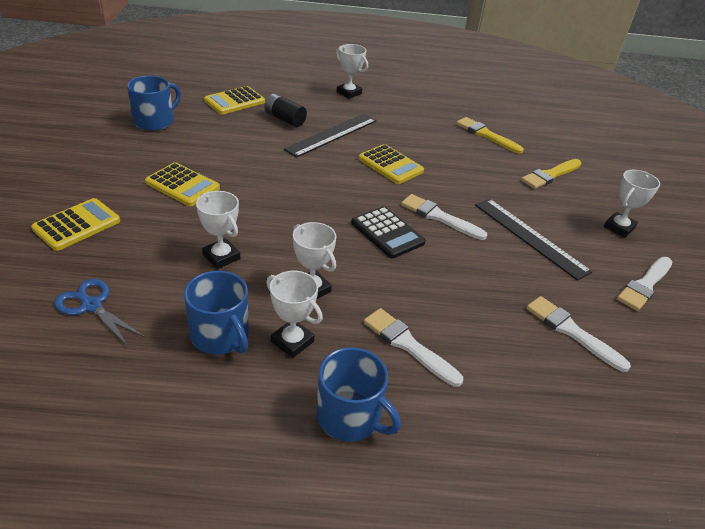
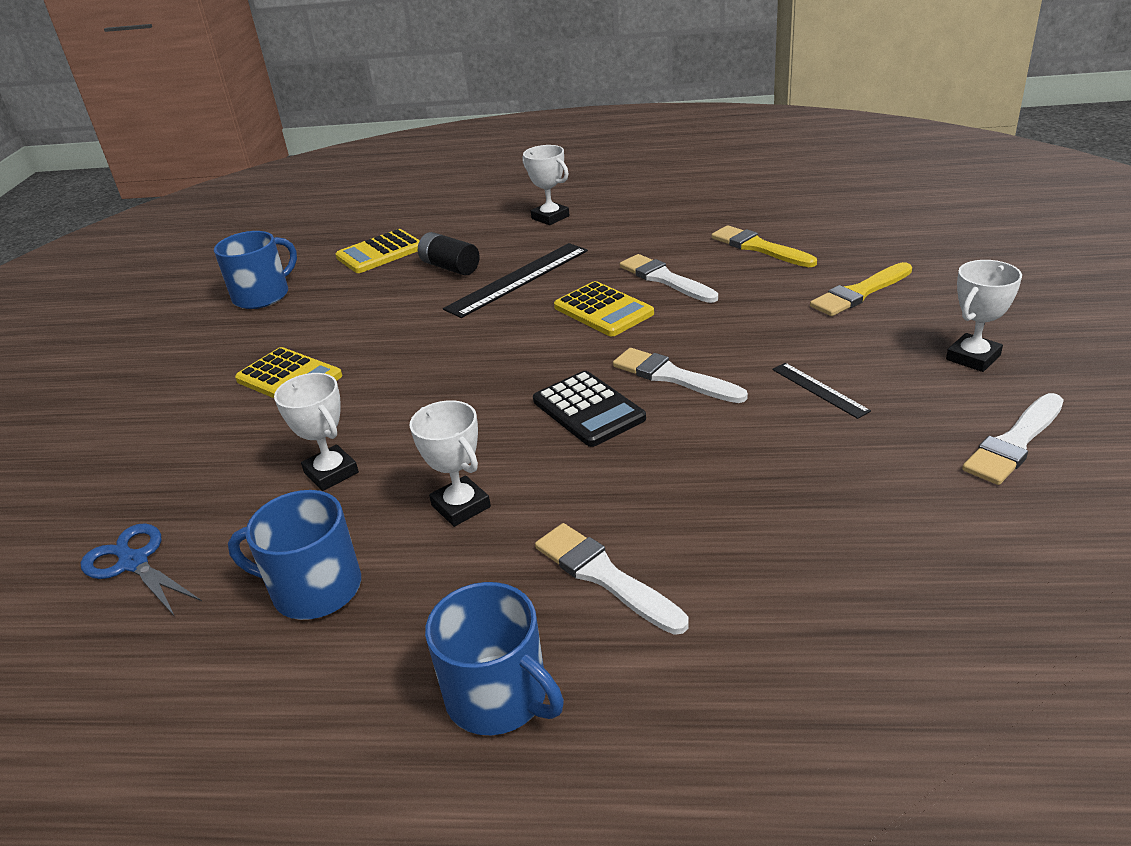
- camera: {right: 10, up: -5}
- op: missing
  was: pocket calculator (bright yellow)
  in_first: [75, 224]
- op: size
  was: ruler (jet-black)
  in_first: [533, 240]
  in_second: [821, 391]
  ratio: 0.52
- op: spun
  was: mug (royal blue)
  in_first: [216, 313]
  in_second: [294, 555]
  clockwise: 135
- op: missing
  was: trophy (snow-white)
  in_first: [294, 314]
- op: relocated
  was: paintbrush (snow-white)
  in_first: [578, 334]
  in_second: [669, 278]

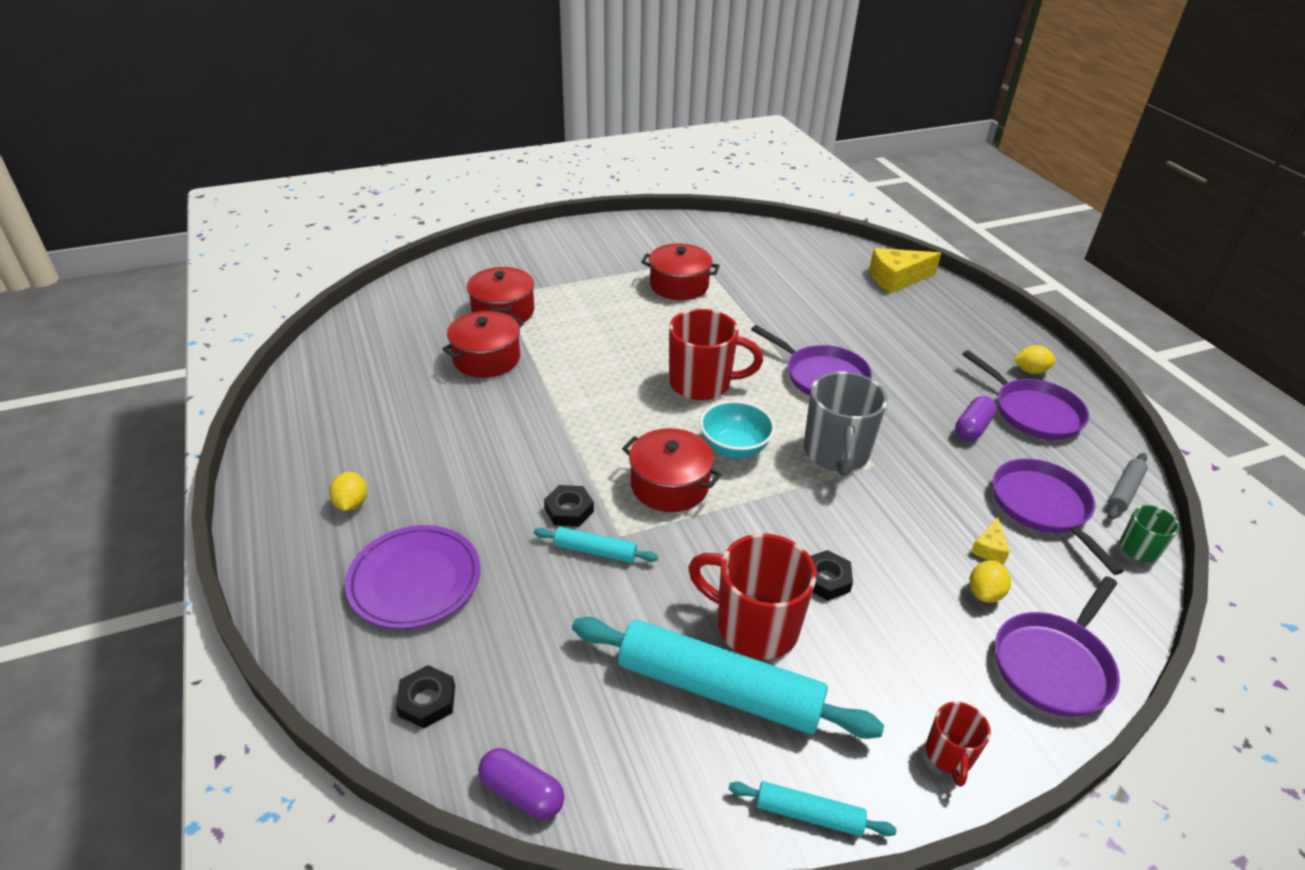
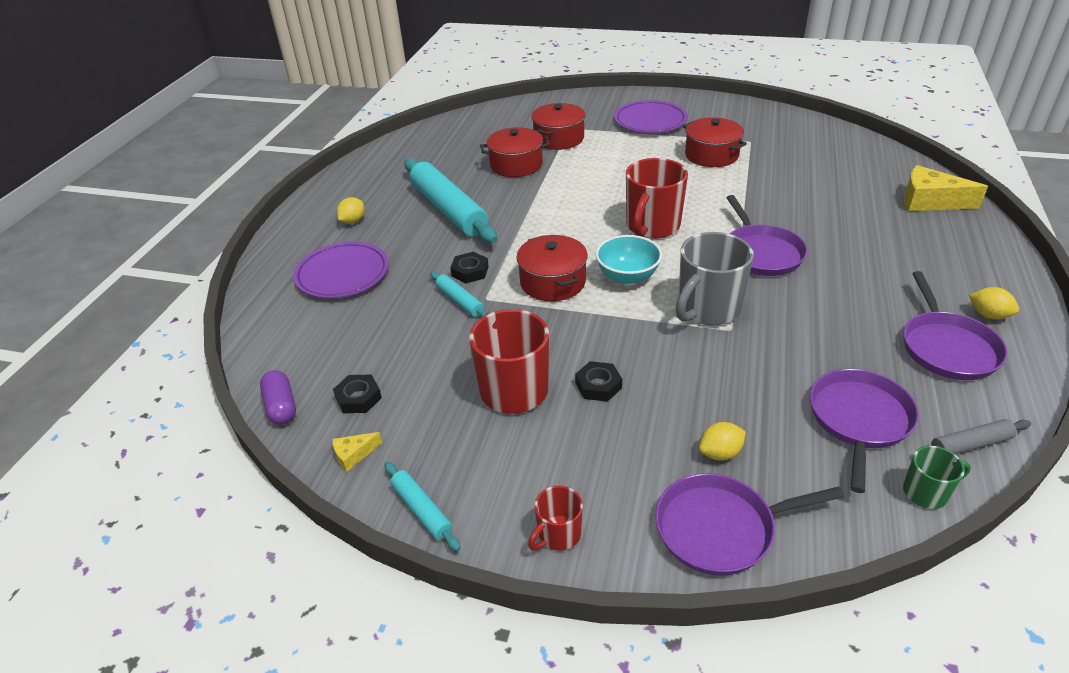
- camera: {right: 40, up: 0}
- op: spun
  was: mug (crimson)
  in_first: [716, 354]
  in_second: [657, 198]
  clockwise: 75
- op: missing
  was: capsule (purple)
  in_first: [976, 418]
- op: relocated
  was: piece of cheese (bright yellow)
  in_first: [990, 540]
  in_second: [357, 452]
- op: relocated
  was: rolling pin (teal)
  in_first: [728, 678]
  in_second: [450, 200]
- op: relocated
  was: hexagon nut (jet-black)
  in_first: [425, 696]
  in_second: [357, 394]
- op: appeared
  now: plate (purple)
  in_second: [650, 116]

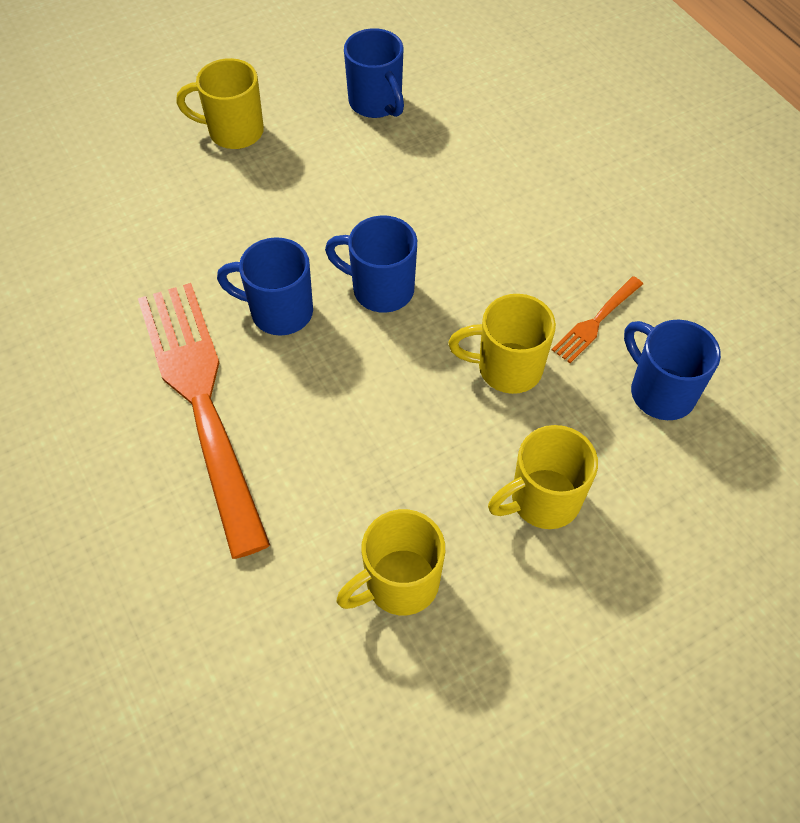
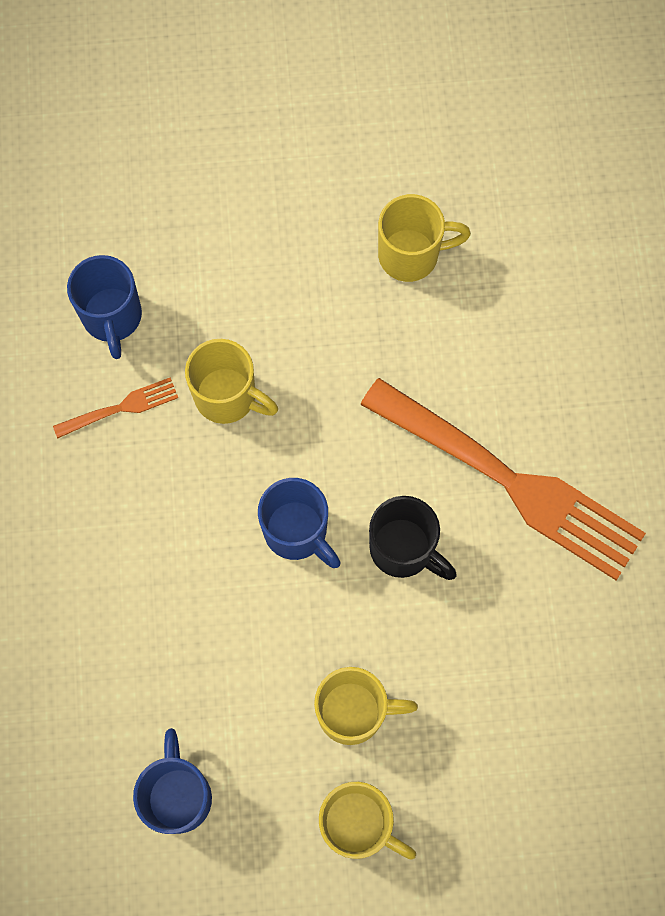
- camera: {right: -155, up: 15}
- op: colour
  was: mug (royal blue)
  now: mug (jet-black)
  in_first: [265, 286]
  in_second: [412, 538]
- op: spun
  was: fork (bright orange)
  in_first: [204, 421]
  in_second: [503, 479]
  clockwise: -60
- op: relocated
  was: mug (bright yellow)
  in_first: [543, 477]
  in_second: [366, 706]

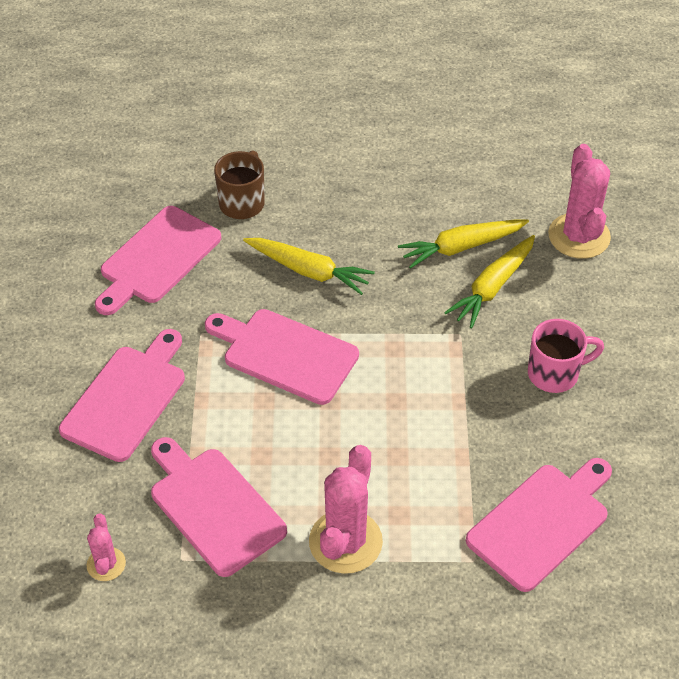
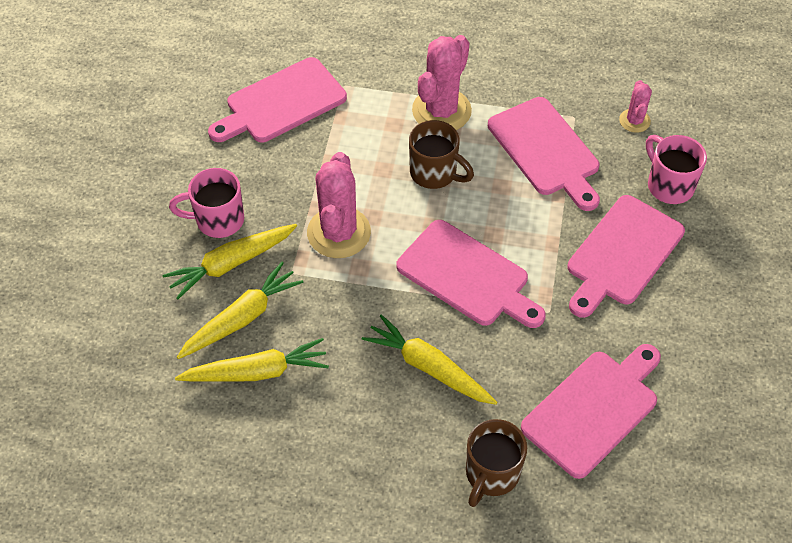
- camera: {right: -170, up: 5}
- op: relocated
  was: saguaro cactus (rosy)
  in_first: [579, 201]
  in_second: [339, 205]
- op: appeared
  now: mug (russet)
  in_second: [441, 154]
- op: appeared
  now: mug (rosy)
  in_second: [676, 169]
- op: appeared
  now: root vegetable (bright yellow)
  in_second: [230, 261]

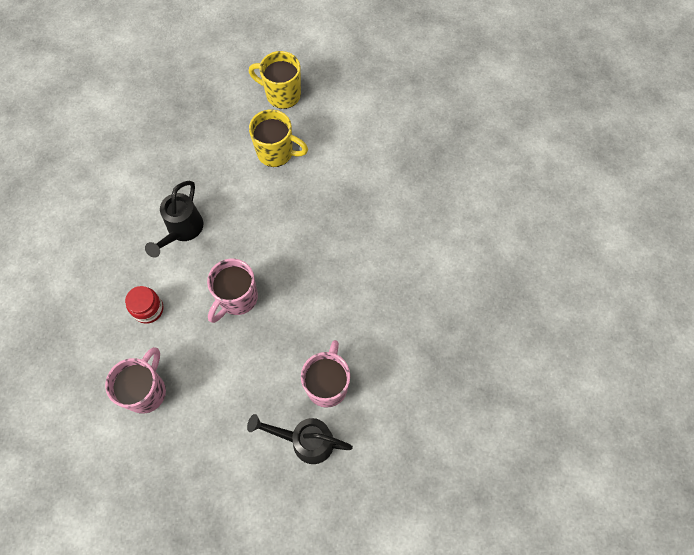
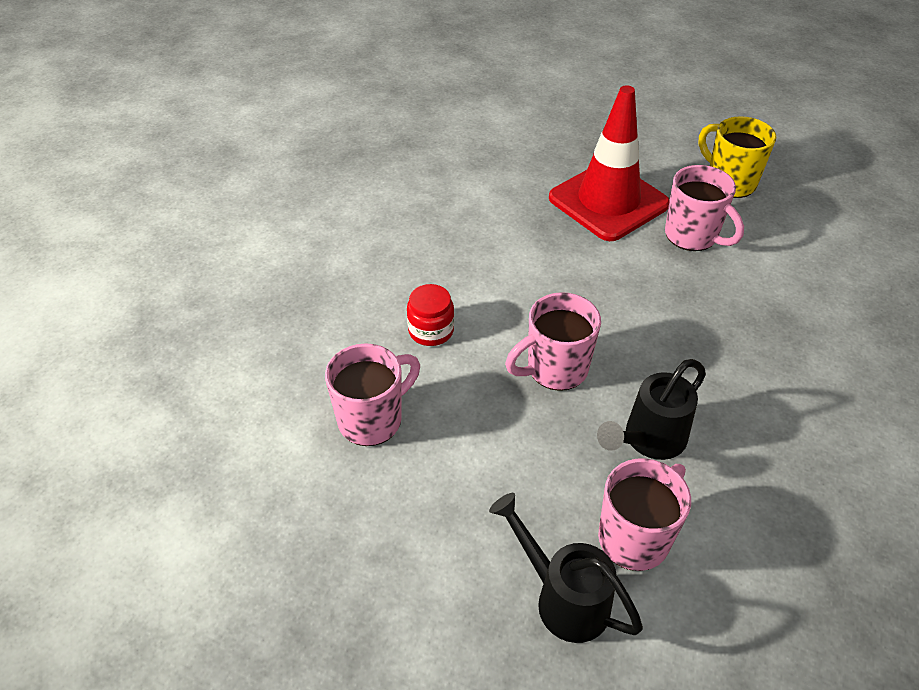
- camera: {right: 30, up: -20}
- op: colour
  was: mug (bright yellow)
  now: mug (rosy)
  in_first: [278, 138]
  in_second: [704, 208]
- op: relocated
  was: watering pot (jet-black)
  in_first: [174, 219]
  in_second: [651, 409]
- op: appeared
  now: road cone (crimson)
  in_second: [609, 163]

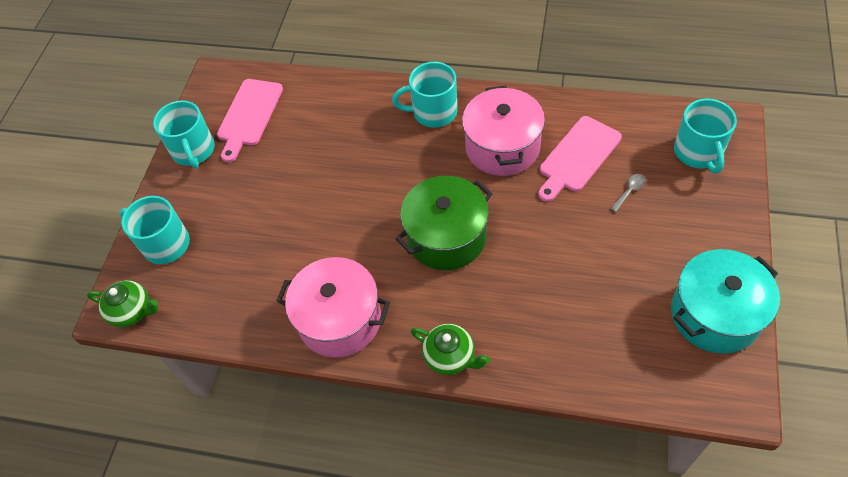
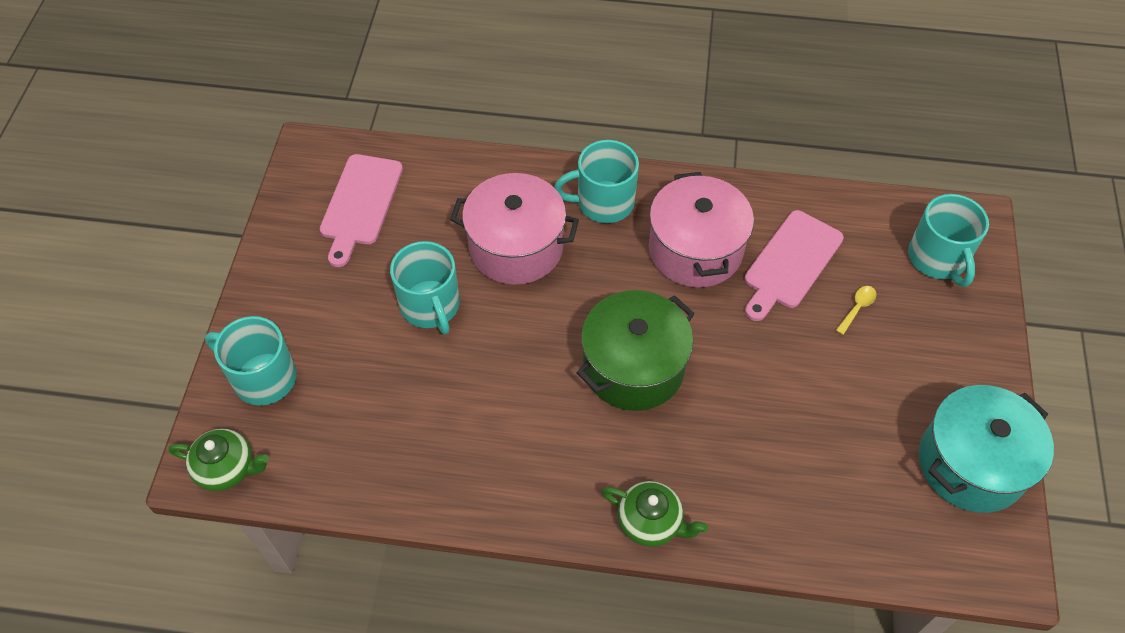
- camera: {right: -10, up: 0}
- op: relocated
  was: mug (teal)
  in_first: [184, 134]
  in_second: [425, 288]
- op: colour
  was: spoon (ash-grey)
  now: spoon (bright yellow)
  in_first: [627, 193]
  in_second: [856, 310]
- op: relocated
  was: cooking pot (rosy)
  in_first: [333, 307]
  in_second: [514, 229]

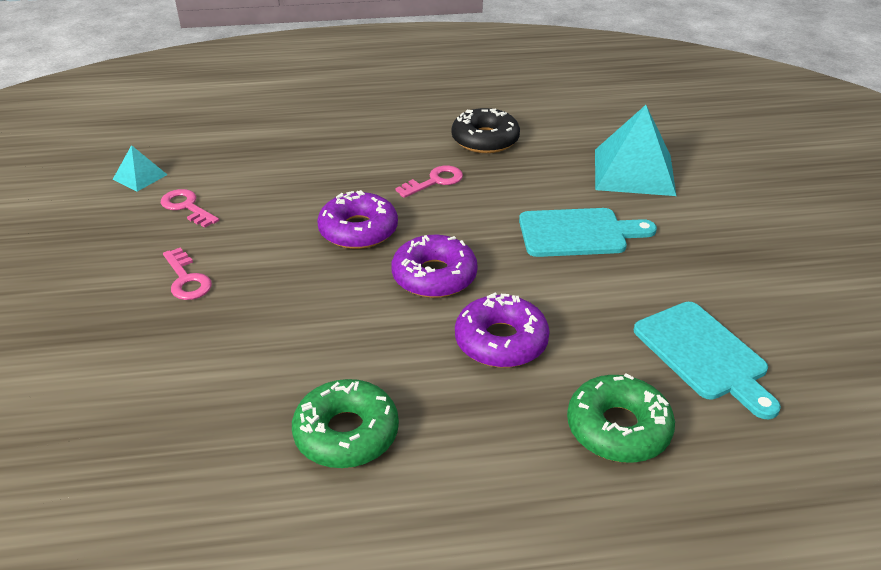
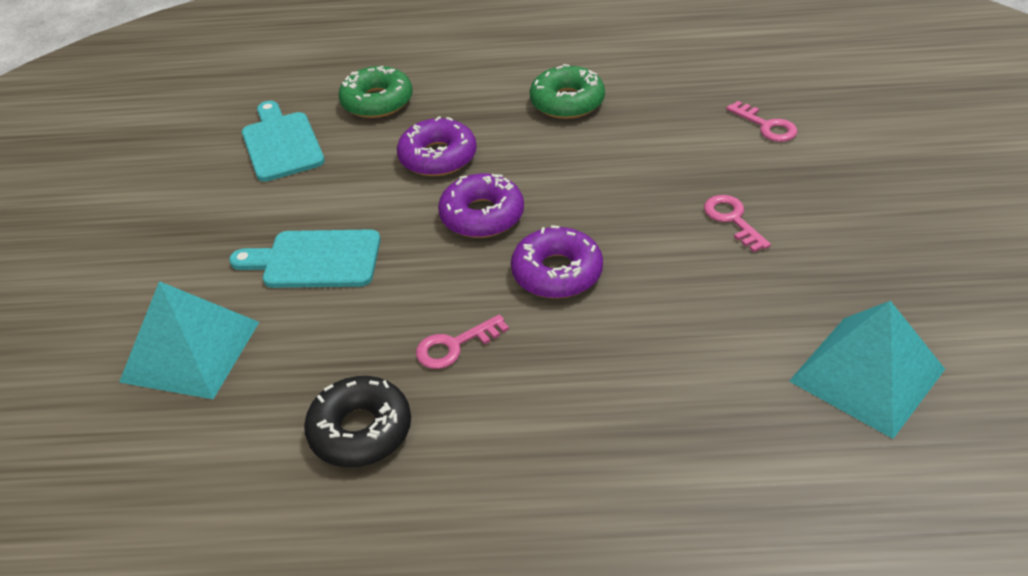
- camera: {right: -170, up: 5}
- op: size
  was: pyramid shape (teal)
  in_first: [139, 168]
  in_second: [867, 370]
  ratio: 2.05
- op: relocated
  was: key (rosy)
  in_first: [190, 208]
  in_second: [762, 121]

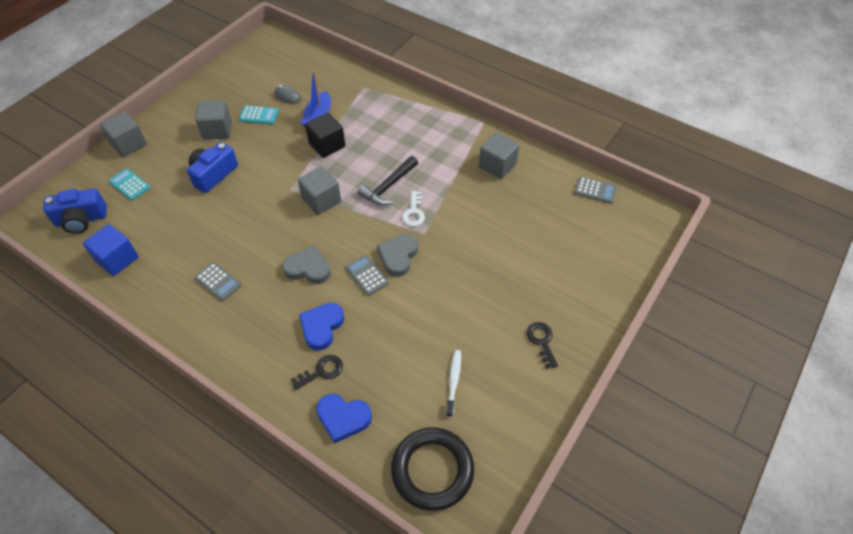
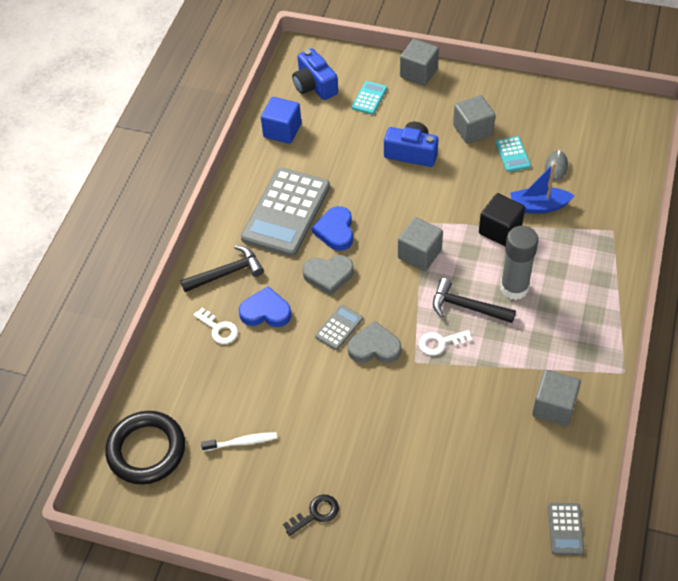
- camera: {right: 75, up: 0}
- op: spun
  was: love heart (ash-grey)
  in_first: [306, 265]
  in_second: [328, 275]
  clockwise: 90
- op: size
  was: pocket calculator (ash-grey)
  in_first: [218, 281]
  in_second: [285, 212]
  ratio: 2.28
- op: colour
  was: key (jet-black)
  now: key (snow-white)
  in_first: [317, 372]
  in_second: [216, 326]
- op: relocated
  was: love heart (royal blue)
  in_first: [344, 419]
  in_second: [332, 228]
- op: appeared
  now: stick of glue (ash-grey)
  in_second: [519, 263]
- op: appeared
  now: hammer (jet-black)
  in_second: [222, 268]

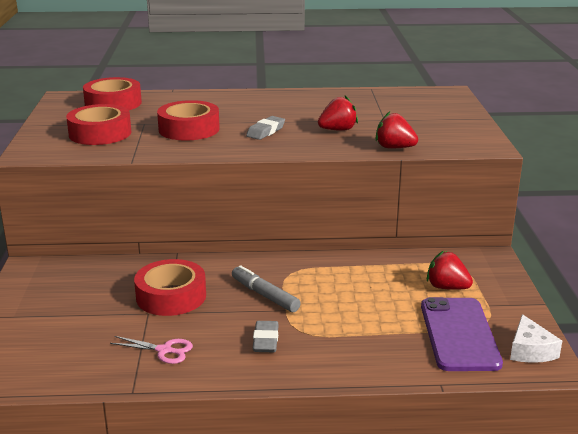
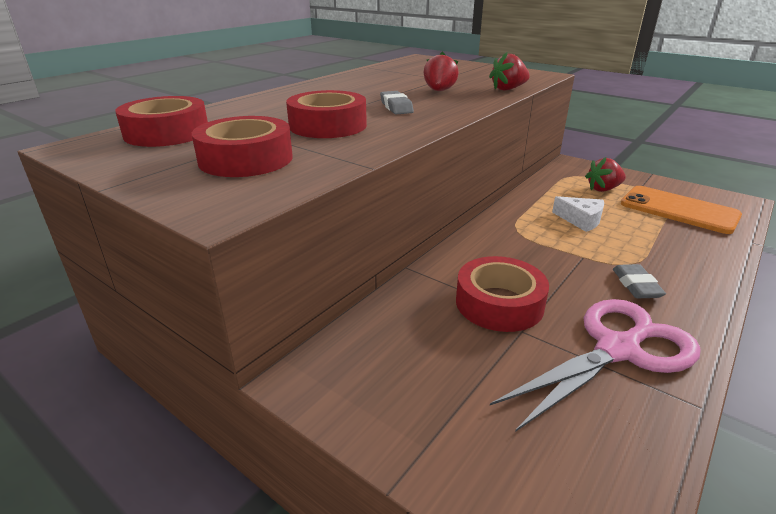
- camera: {right: -50, up: 5}
- op: missing
  was: marker pen (ash-grey)
  in_first: [266, 288]
- op: colour
  was: mobile phone (purple)
  now: mobile phone (bright orange)
  in_first: [462, 334]
  in_second: [681, 210]
- op: relocated
  was: piece of cheese (snow-white)
  in_first: [536, 338]
  in_second: [578, 214]
- op: spun
  was: gum eraser (ash-grey)
  in_first: [266, 336]
  in_second: [639, 281]
  clockwise: 45
- op: size
  was: pair of scissors (rosy)
  in_first: [151, 350]
  in_second: [595, 365]
  ratio: 2.21

